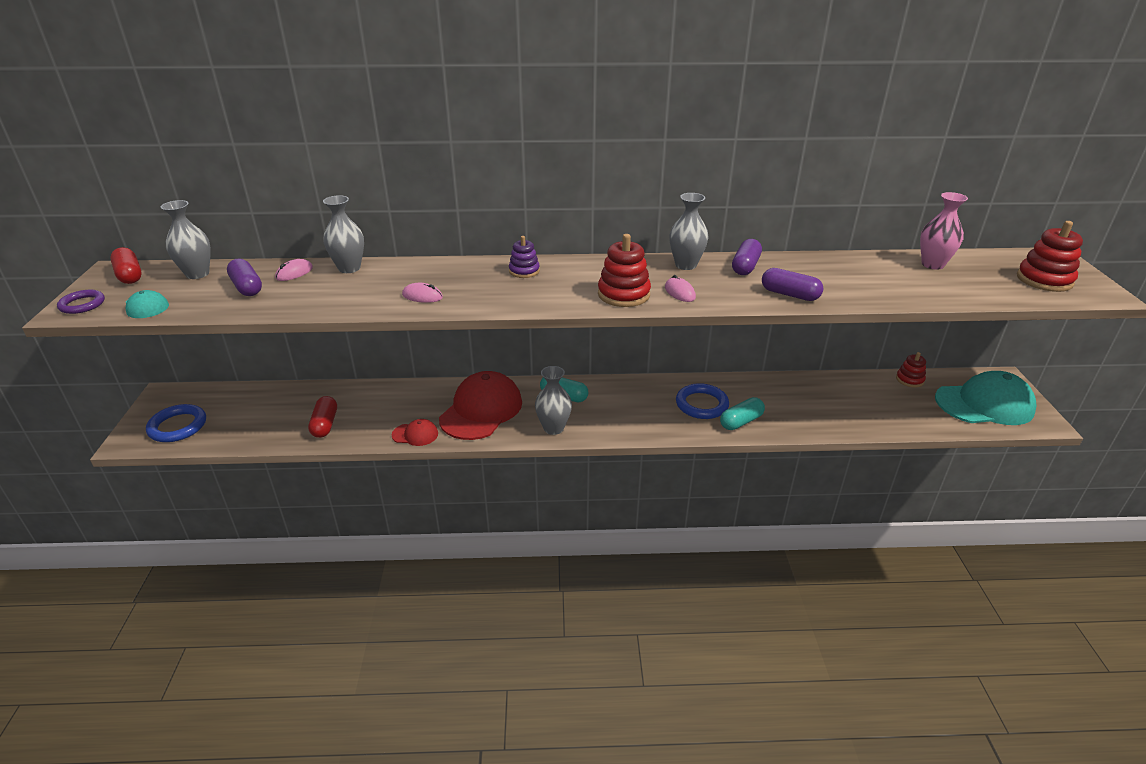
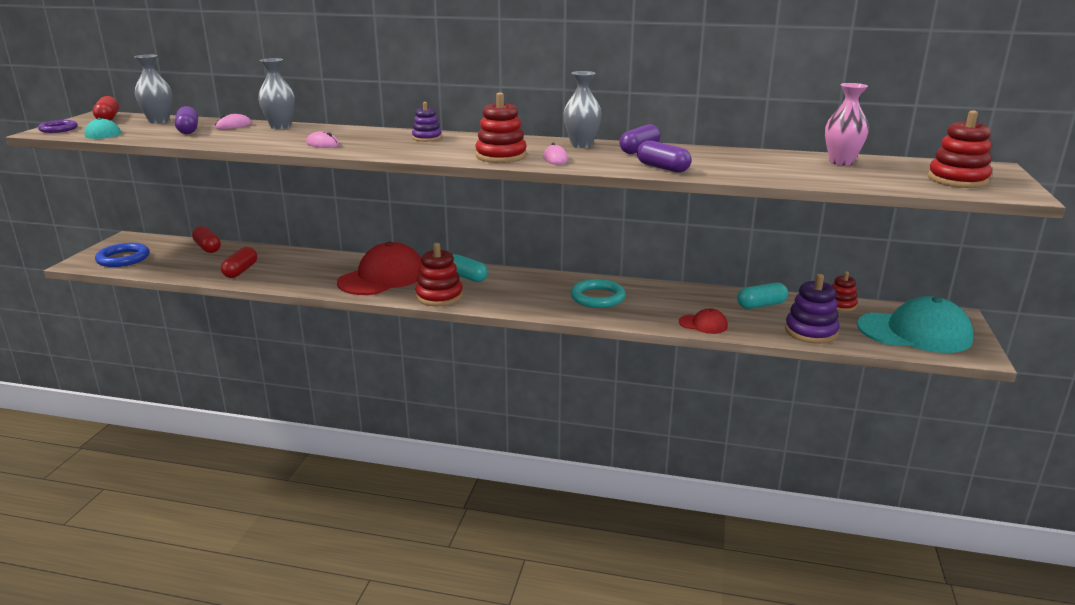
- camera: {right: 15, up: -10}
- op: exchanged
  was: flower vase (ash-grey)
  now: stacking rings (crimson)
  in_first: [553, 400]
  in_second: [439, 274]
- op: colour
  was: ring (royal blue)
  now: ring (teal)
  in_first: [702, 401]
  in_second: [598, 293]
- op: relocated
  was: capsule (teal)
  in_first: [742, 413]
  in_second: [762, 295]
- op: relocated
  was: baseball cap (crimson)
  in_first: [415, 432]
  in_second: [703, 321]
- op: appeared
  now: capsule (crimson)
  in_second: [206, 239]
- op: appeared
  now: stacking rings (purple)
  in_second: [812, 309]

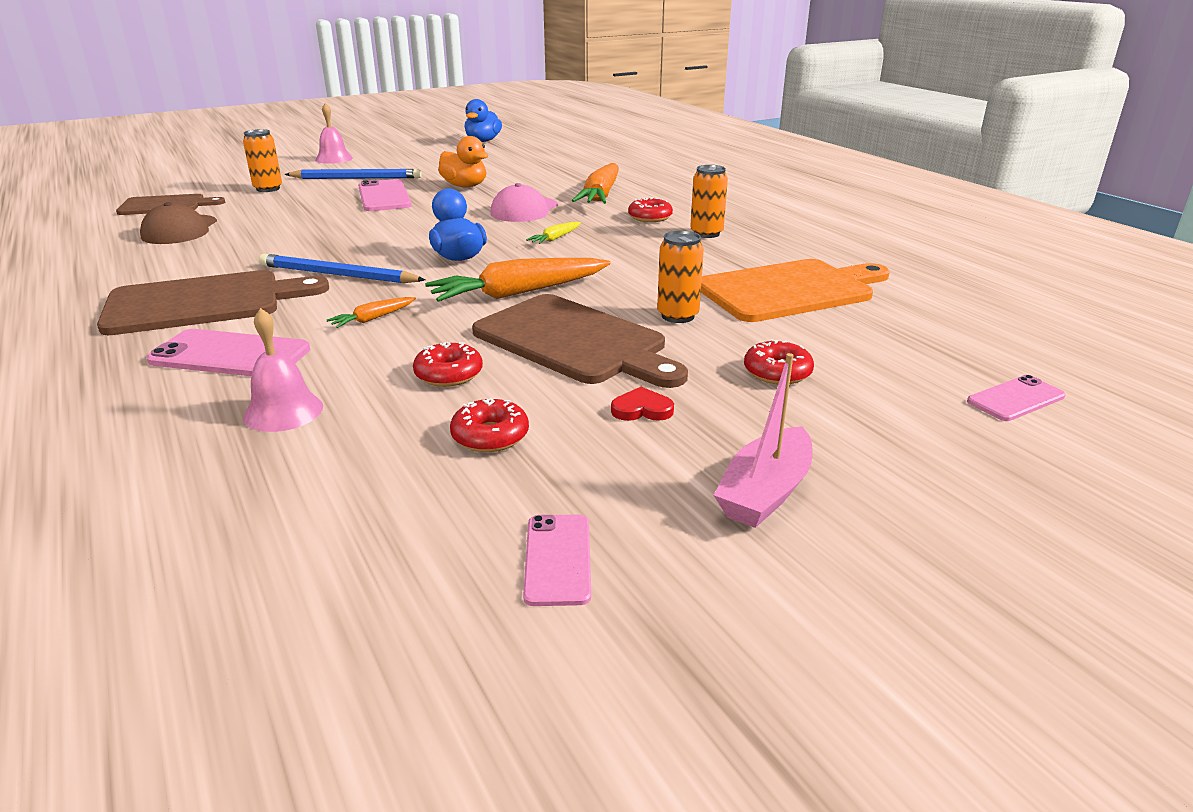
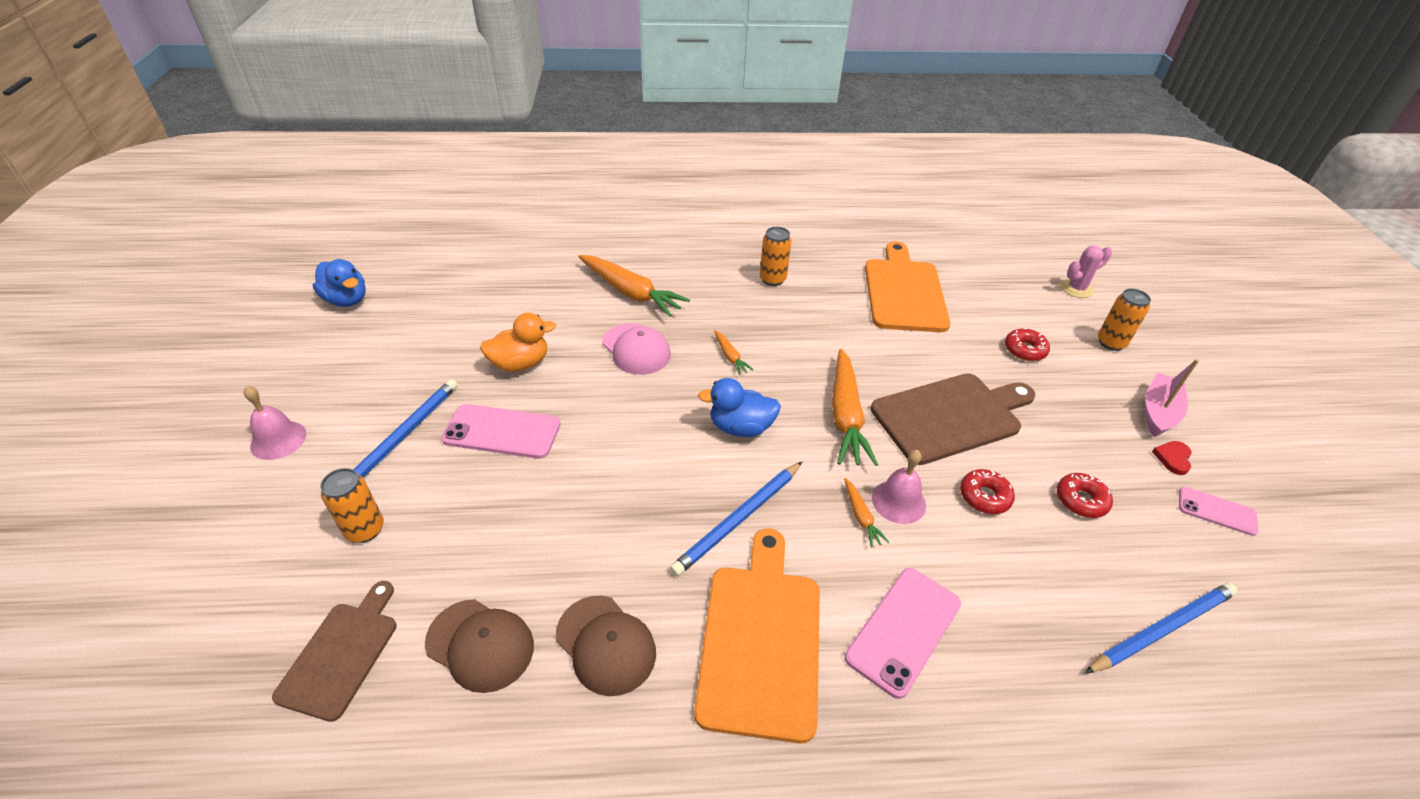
- camera: {right: -65, up: 15}
- op: missing
  was: glazed donut (crimson)
  in_first: [650, 209]
- op: colour
  was: root vegetable (bright yellow)
  now: root vegetable (bright orange)
  in_first: [553, 233]
  in_second: [733, 352]
- op: relocated
  was: soda can (bright orange)
  in_first: [680, 277]
  in_second: [1124, 320]
- op: colour
  was: bread board (russet)
  now: bread board (bright orange)
  in_first: [213, 302]
  in_second: [757, 636]
- op: relocated
  was: hand bell (rosy)
  in_first: [283, 370]
  in_second: [899, 487]
- op: spun
  was: toy boat (rosy)
  in_first: [763, 440]
  in_second: [1172, 398]
  clockwise: -120
- op: exchanged
  was: mobile phone (rosy)
  now: saguaro cactus (rosy)
  in_first: [1016, 398]
  in_second: [1086, 272]
- op: relocated
  was: love heart (crimson)
  in_first: [642, 404]
  in_second: [1172, 458]
- op: appeared
  now: wooden pencil (royal blue)
  in_second: [1161, 628]
- op: appeared
  now: baseball cap (russet)
  in_second: [606, 646]

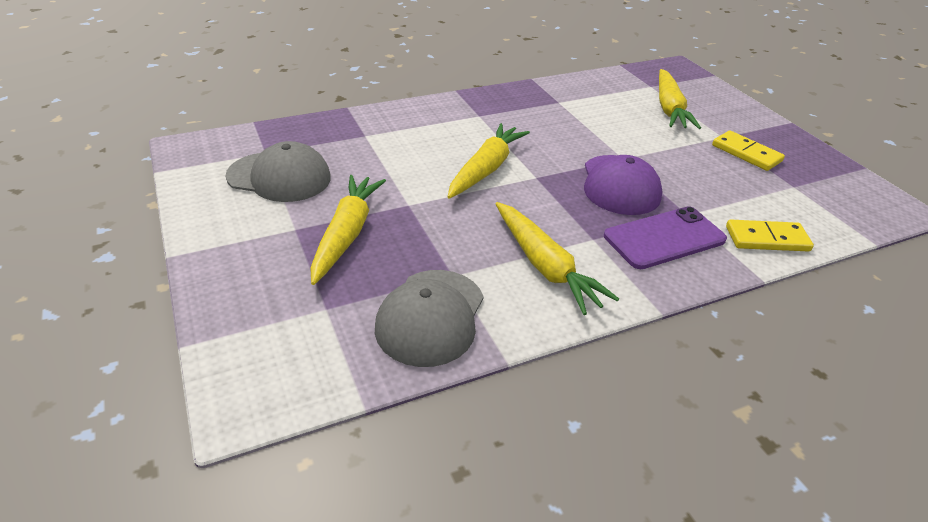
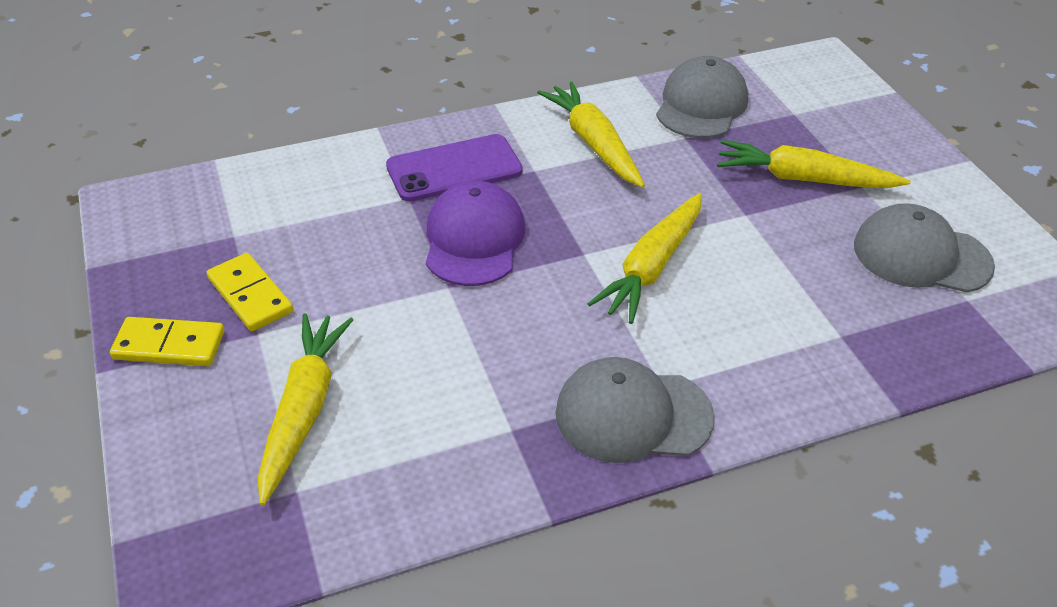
- camera: {right: -175, up: 5}
- op: spun
  was: root vegetable (bright yellow)
  in_first: [348, 230]
  in_second: [814, 164]
  clockwise: 90
- op: relocated
  was: domino piece (bright yellow)
  in_first: [770, 236]
  in_second: [167, 341]
- op: appeared
  now: baseball cap (ash-grey)
  in_second: [635, 410]

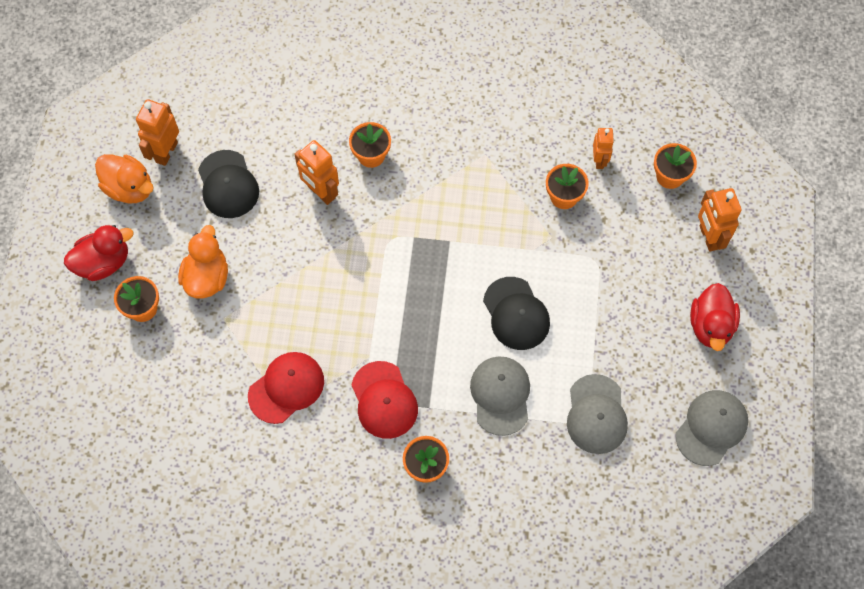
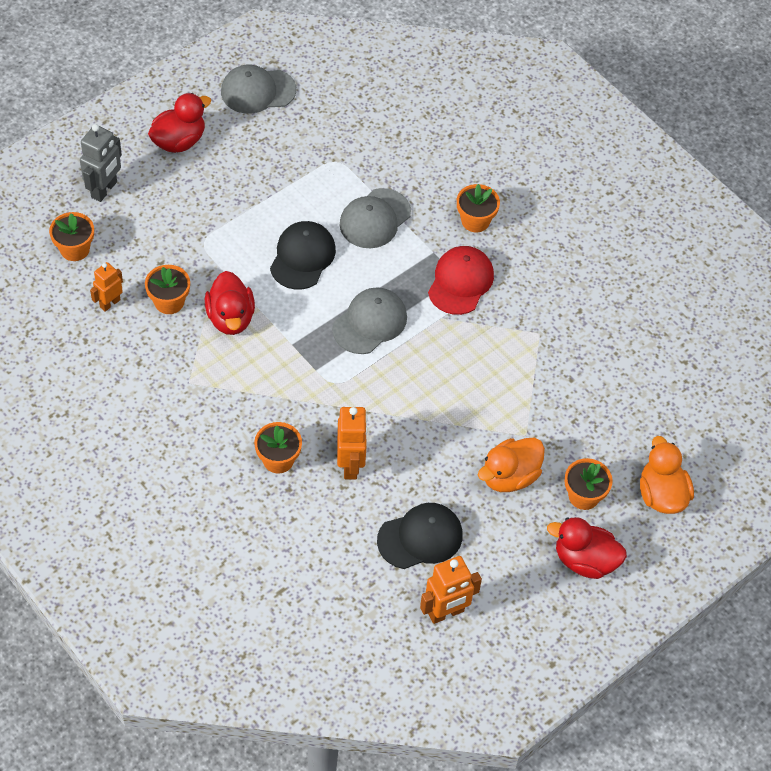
- camera: {right: -140, up: -10}
- op: spun
  was: baseball cap (jet-black)
  in_first: [228, 184]
  in_second: [420, 536]
  clockwise: 45
- op: relocated
  was: duck (bright orange)
  in_first: [124, 178]
  in_second: [667, 475]
- op: colour
  was: toy robot (bright orange)
  now: toy robot (ash-grey)
  in_first: [720, 220]
  in_second: [101, 163]
- op: missing
  was: baseball cap (crimson)
  in_first: [286, 388]
- op: relocated
  was: baseball cap (ash-grey)
  in_first: [597, 414]
  in_second: [369, 321]
- op: appeared
  now: duck (crimson)
  in_second: [230, 303]

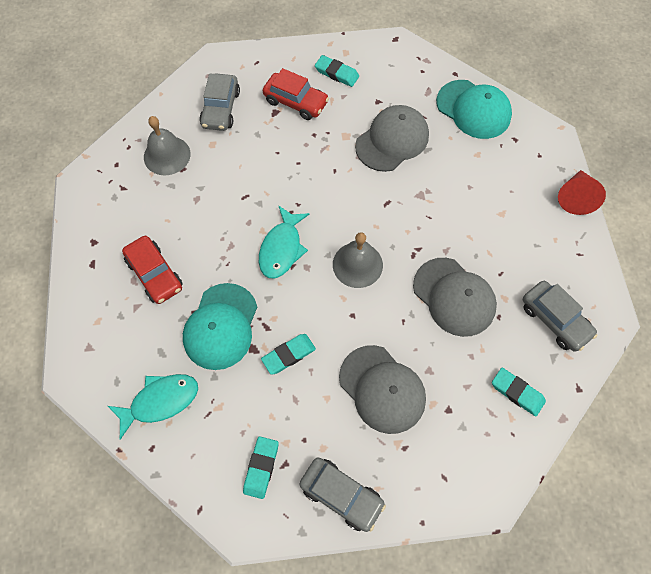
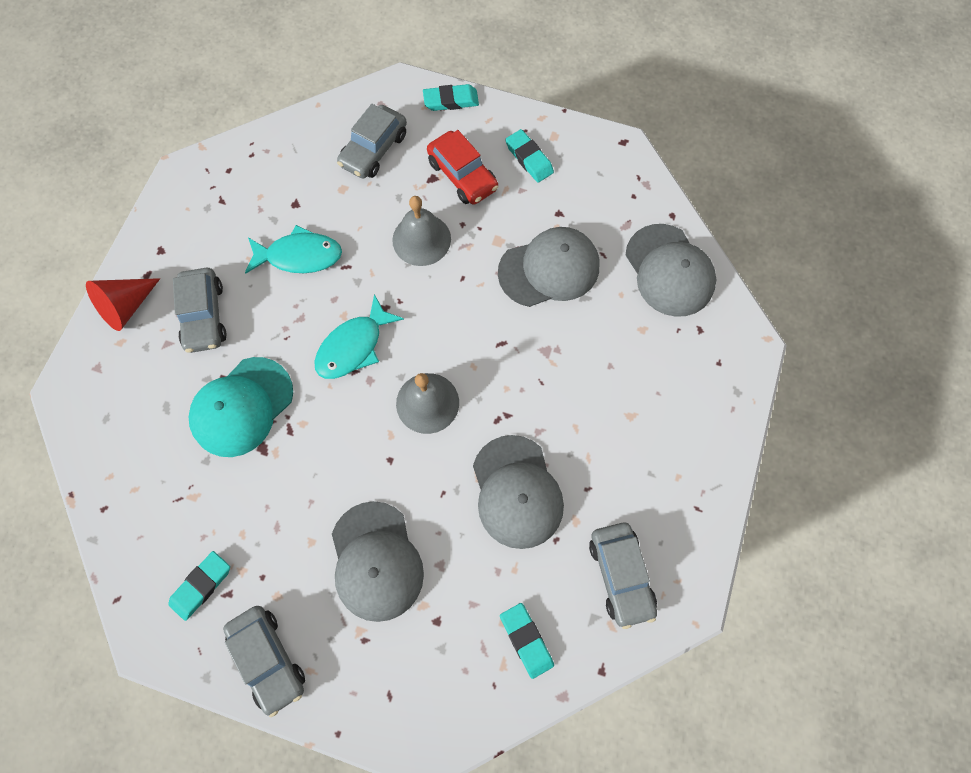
- camera: {right: 25, up: 5}
- op: colour
  was: baseball cap (teal)
  now: baseball cap (ash-grey)
  in_first: [474, 109]
  in_second: [670, 270]
- op: relocated
  was: hand bell (ash-grey)
  in_first: [167, 145]
  in_second: [421, 231]
- op: relocated
  was: solid cone (crimson)
  in_first: [582, 192]
  in_second: [123, 304]
- op: colour
  was: toy car (crimson)
  now: toy car (ash-grey)
  in_first: [152, 270]
  in_second: [200, 310]
- op: relocated
  was: gum eraser (teal)
  in_first: [288, 354]
  in_second: [451, 97]
- op: relocated
  was: fish figure (teal)
  in_first: [153, 407]
  in_second: [293, 249]

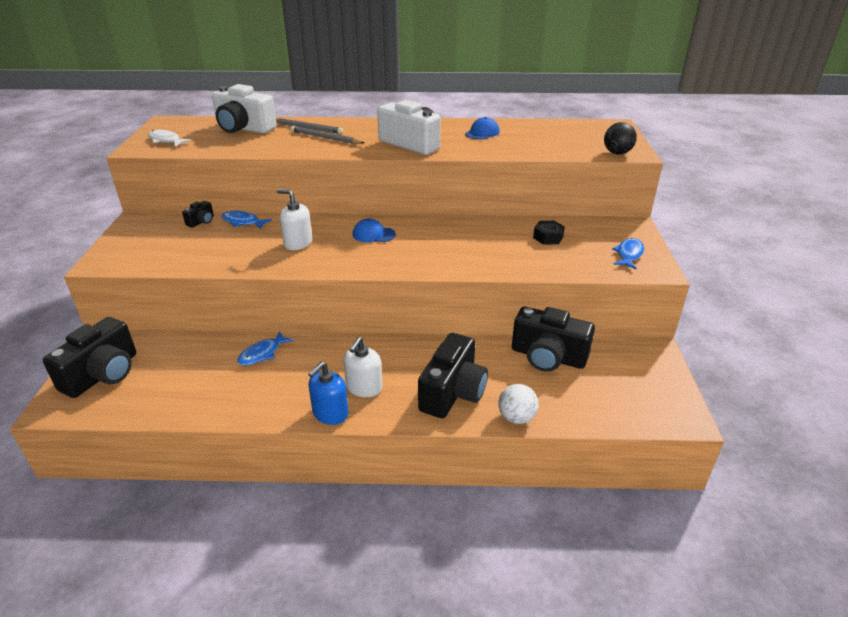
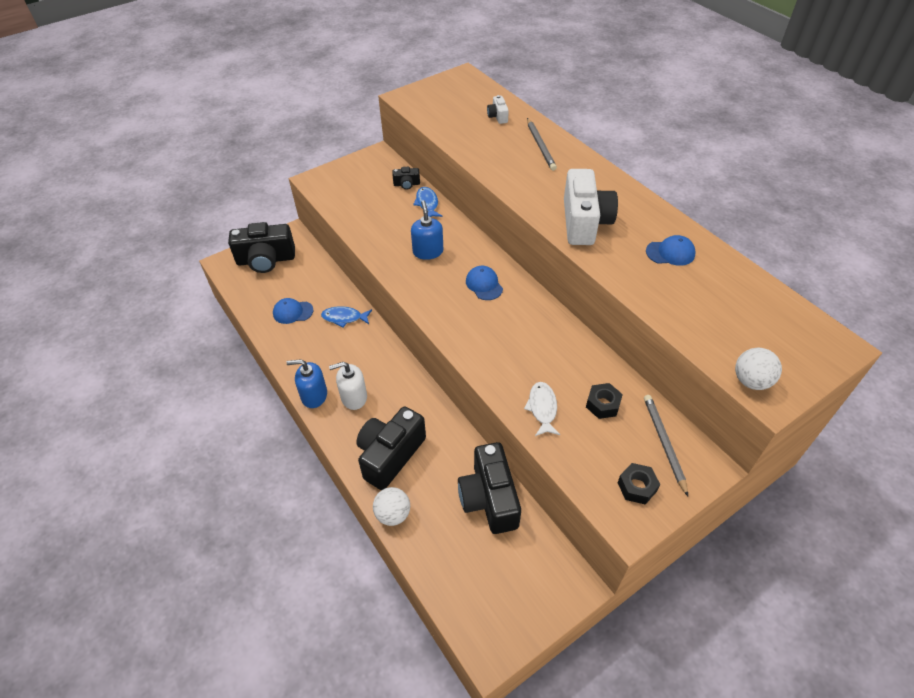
- camera: {right: 55, up: 15}
- op: size
  was: camera (snow-white)
  in_first: [244, 109]
  in_second: [498, 109]
  ratio: 0.45
- op: colour
  was: sphere (jet-black)
  now: sphere (snow-white)
  in_first: [620, 138]
  in_second: [758, 369]
- op: relocated
  was: wooden pencil (ash-grey)
  in_first: [327, 135]
  in_second: [666, 445]
- op: relocated
  was: fish figure (snow-white)
  in_first: [169, 138]
  in_second: [542, 409]
- op: colour
  was: soap pump (snow-white)
  now: soap pump (royal blue)
  in_first: [295, 219]
  in_second: [427, 230]
- op: exchanged
  was: fish figure (royal blue)
  now: hexagon nut (jet-black)
  in_first: [628, 253]
  in_second: [638, 484]
- op: spun
  was: camera (jet-black)
  in_first: [453, 375]
  in_second: [391, 448]
  clockwise: 135
- op: appeared
  now: baseball cap (royal blue)
  in_second: [293, 311]

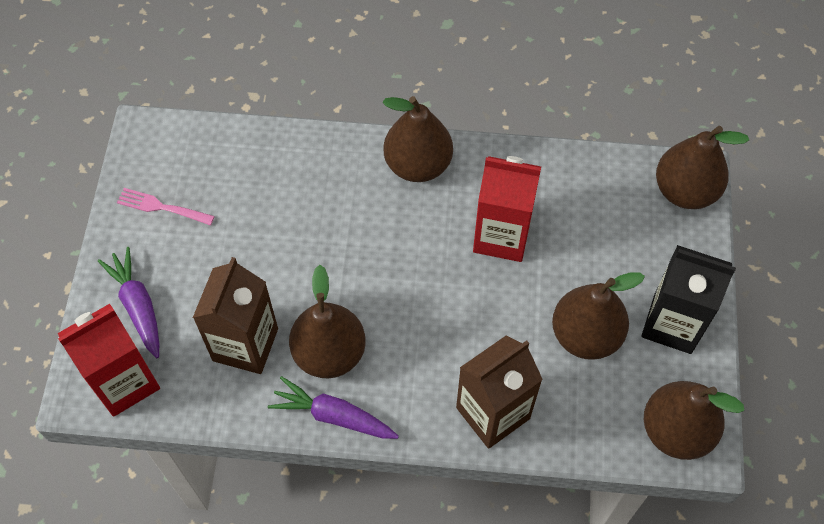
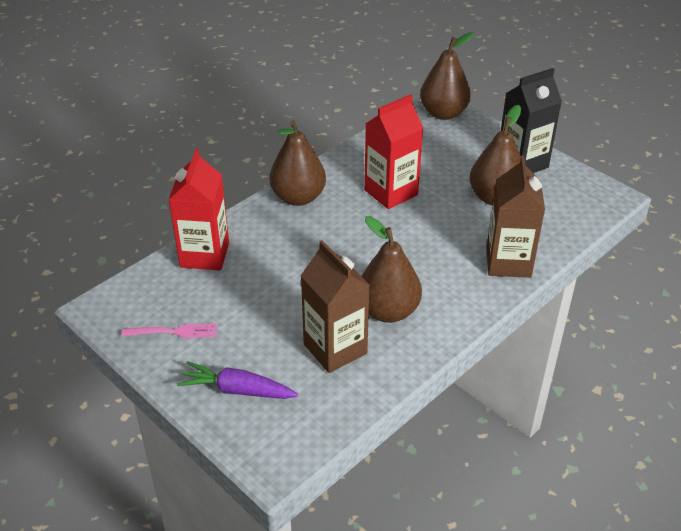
- camera: {right: -50, up: -20}
- op: spun
  was: fork (rosy)
  in_first: [166, 206]
  in_second: [169, 330]
  clockwise: -150
- op: relocated
  was: milk carton (crimson)
  in_first: [109, 360]
  in_second: [198, 209]
- op: missing
  was: root vegetable (purple)
  in_first: [333, 407]
- op: missing
  was: pear fruit (russet)
  in_first: [694, 420]

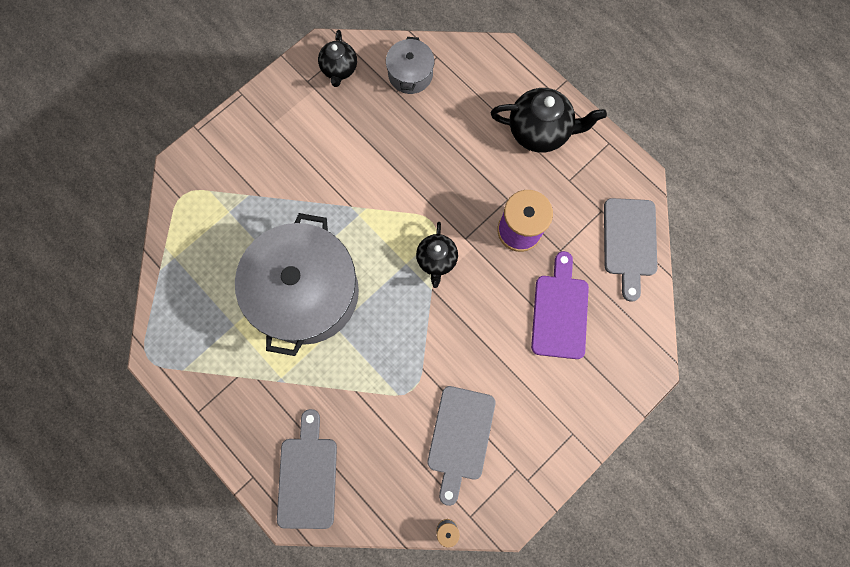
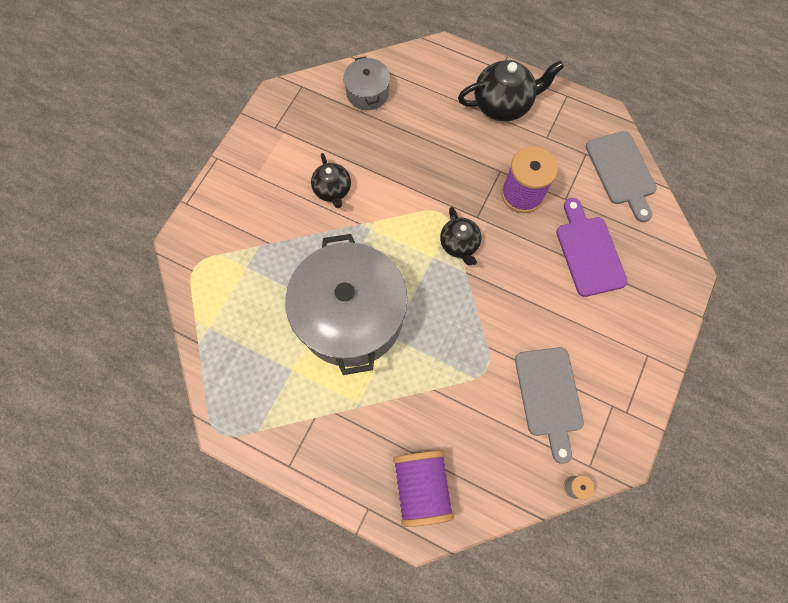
- camera: {right: -20, up: -5}
- op: relocated
  was: teapot (jet-black)
  in_first: [337, 58]
  in_second: [331, 180]
- op: exchanged
  was: bread board (ash-grey)
  now: reel of thread (purple)
  in_first: [307, 469]
  in_second: [423, 488]

